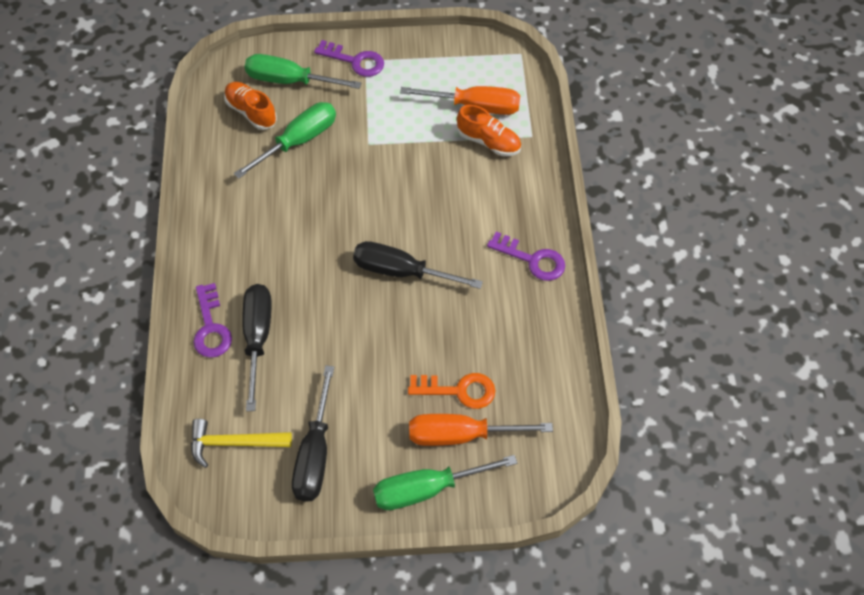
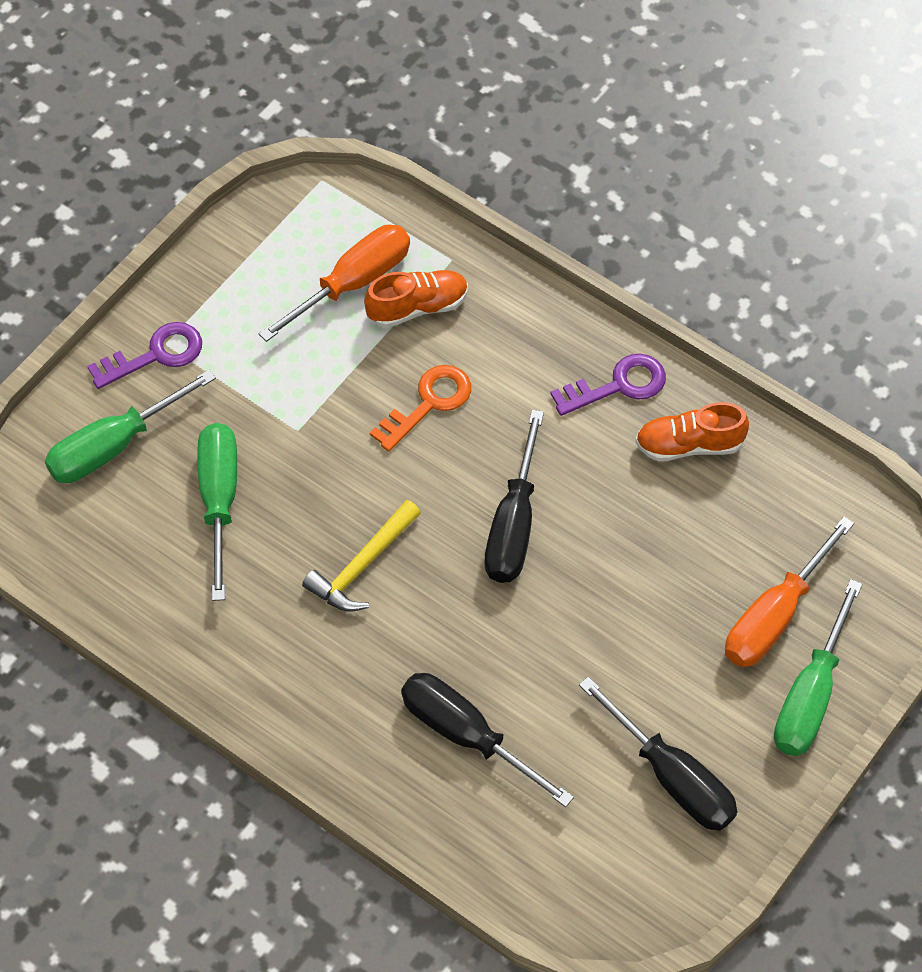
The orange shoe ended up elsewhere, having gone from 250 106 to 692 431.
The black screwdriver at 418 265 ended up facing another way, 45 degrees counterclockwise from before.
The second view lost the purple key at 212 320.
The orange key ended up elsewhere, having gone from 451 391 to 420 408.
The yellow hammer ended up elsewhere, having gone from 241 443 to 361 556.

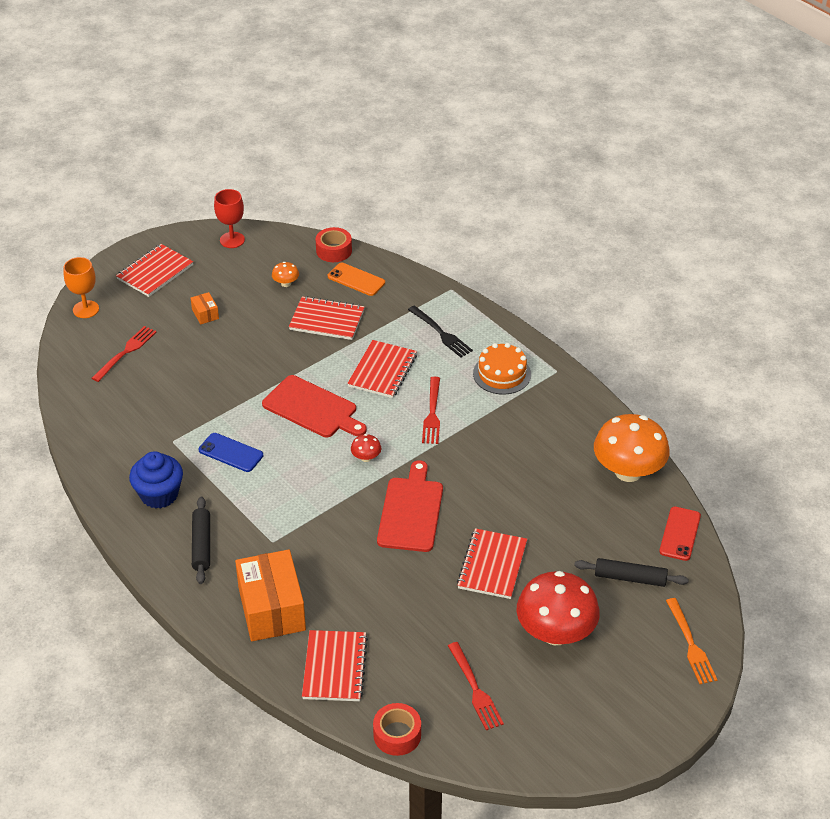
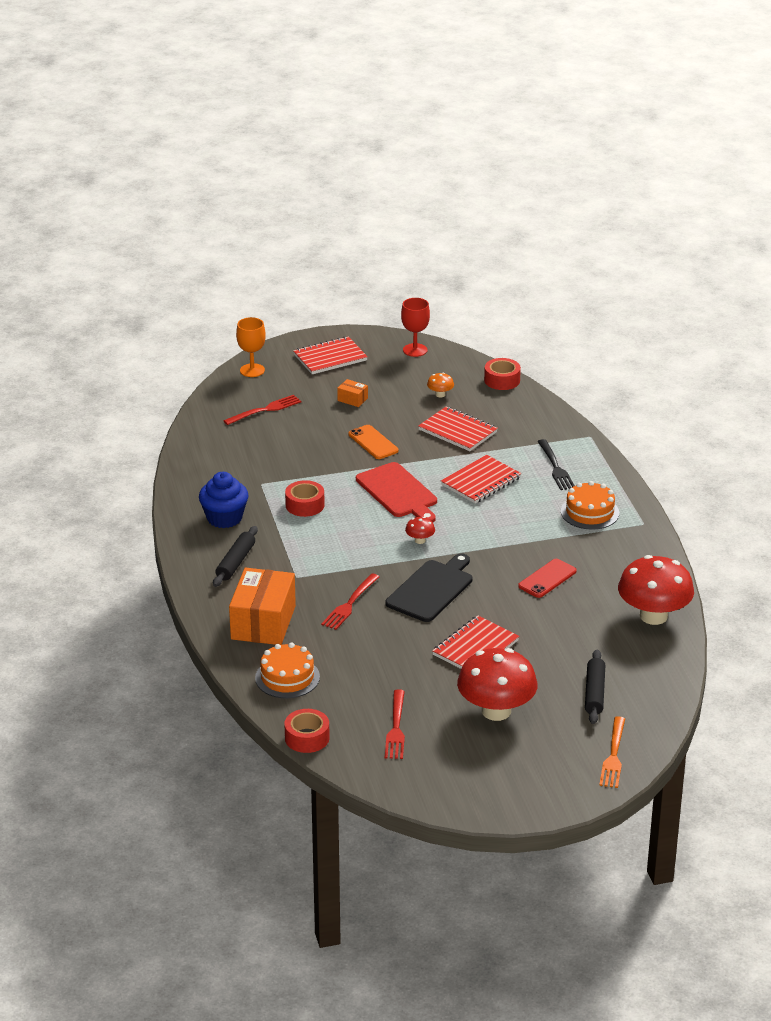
The orange phone ended up elsewhere, having gone from 356 279 to 374 442.
The orange box at 205 308 ended up facing another way, 60 degrees counterclockwise from before.
The red fork ended up elsewhere, having gone from 431 410 to 350 602.
What was the orange mushroom at 632 448 turned into the red mushroom at 656 590.
Where the blue phone stood at 231 452, the red tape came to stand at 305 498.
What was the red cutting board at 410 506 turned into the black cutting board at 429 587.
The red phone ended up elsewhere, having gone from 680 533 to 547 578.
The black rolling pin at 631 572 ended up facing another way, 60 degrees clockwise from before.
Where the red notebook stood at 335 665, the orange cake came to stand at 287 670.

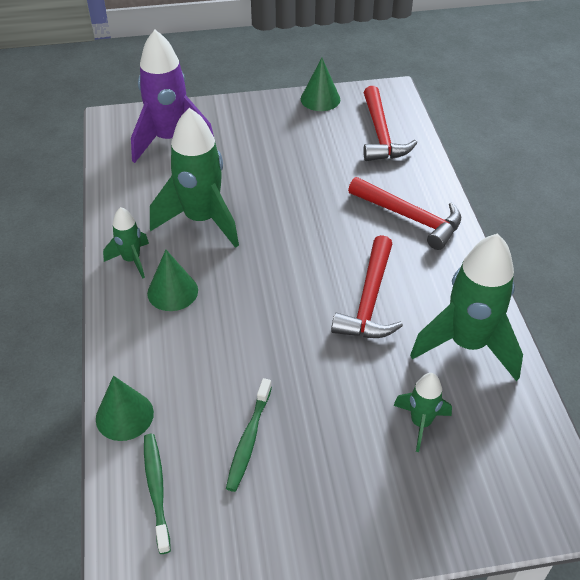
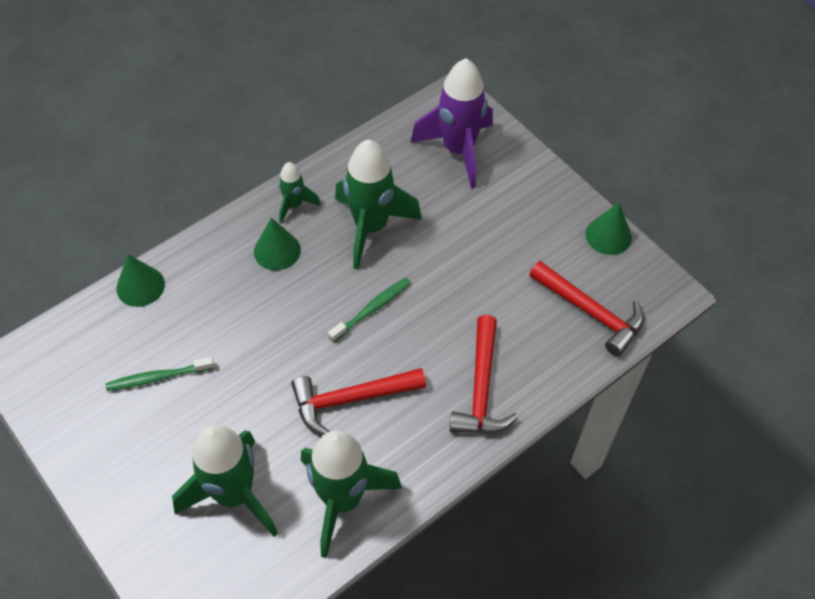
The red hammer at 390 123 ended up facing another way, 105 degrees counterclockwise from before.
The size of the green rocket at 422 412 changed by a factor of 1.96.
The green toothbrush ended up elsewhere, having gone from 157 494 to 369 310.

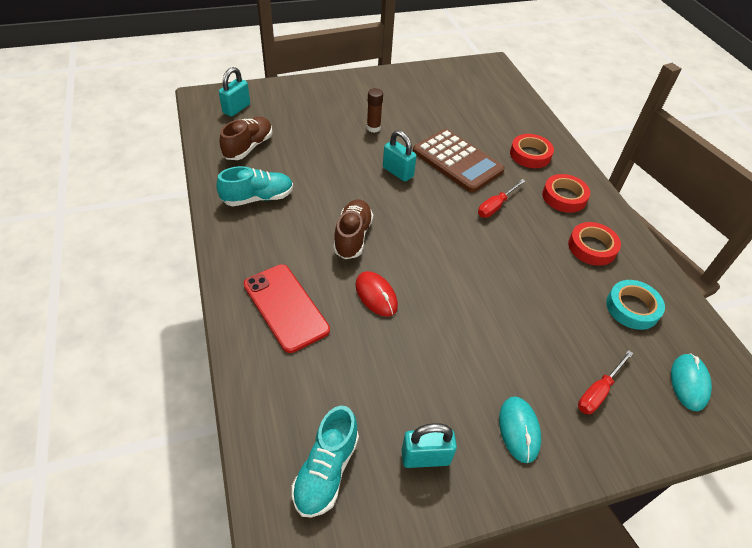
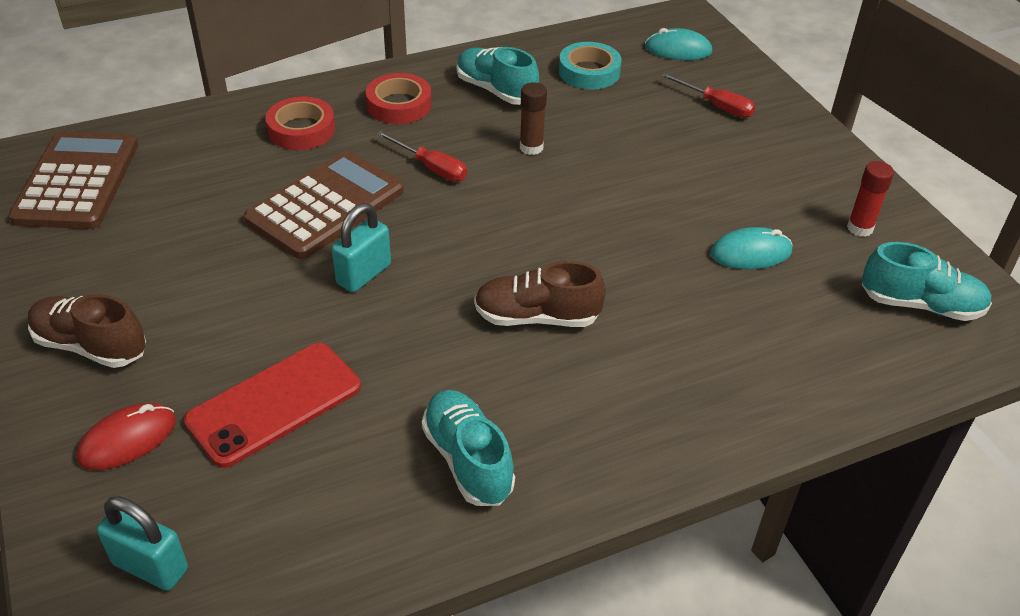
The brown glue stick ended up elsewhere, having gone from 375 110 to 533 118.
The brown shoe ended up elsewhere, having gone from 245 138 to 87 331.
Where the red tape stood at 594 244, the turquoise shoe came to stand at 498 76.
The red phone ended up elsewhere, having gone from 287 308 to 272 405.
The red mouse ended up elsewhere, having gone from 376 294 to 126 436.
The turquoise mouse ended up elsewhere, having gone from 520 429 to 751 248.
Where the turquoise padlock stood at 429 445, the red glue stick came to stand at 870 199.
The second view gained the brown calculator at 73 180.

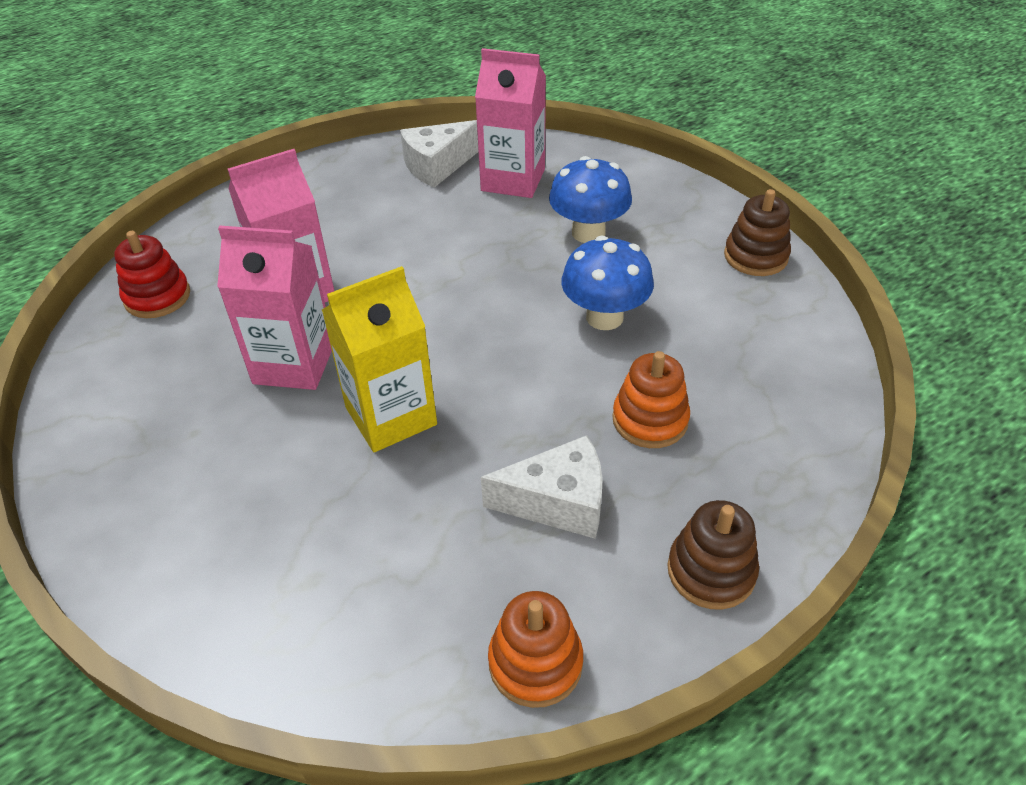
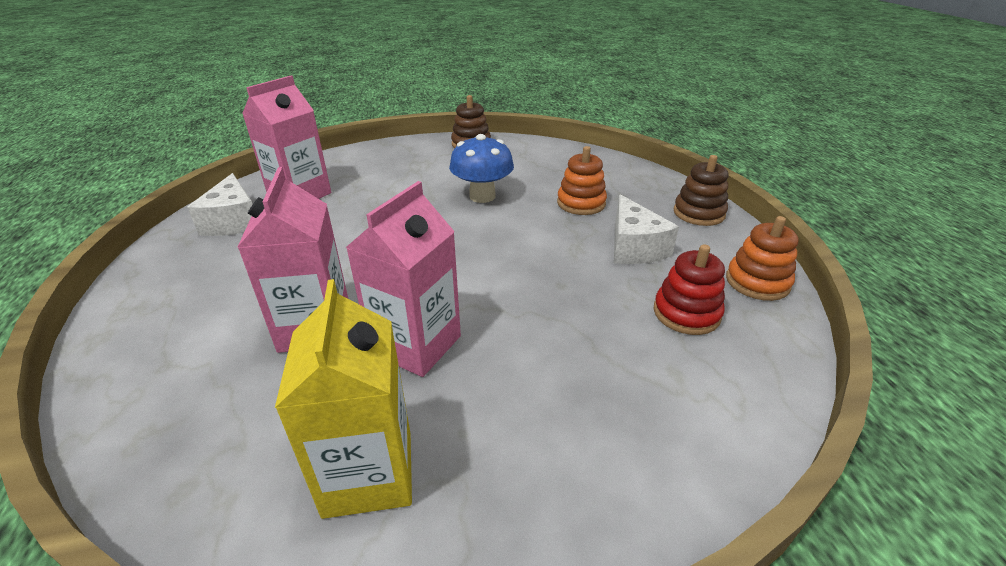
The second view lost the blue mushroom at 590 199.
The red stacking toy ended up elsewhere, having gone from 152 274 to 689 289.
The yellow carton ended up elsewhere, having gone from 379 359 to 343 399.
The white cheese at 542 487 ended up facing another way, 150 degrees clockwise from before.

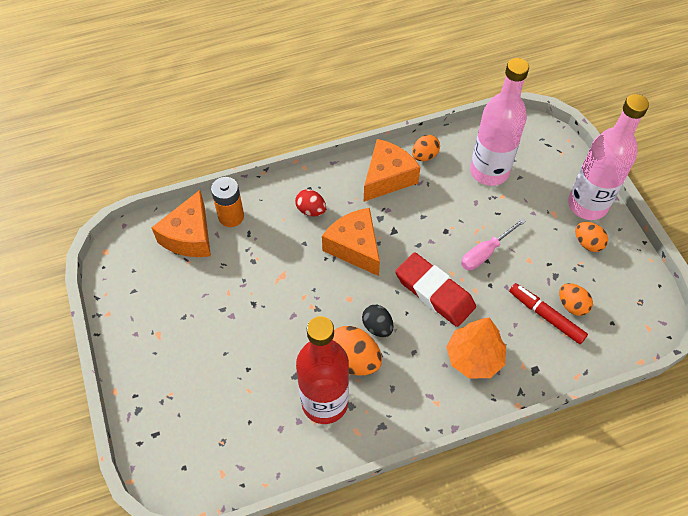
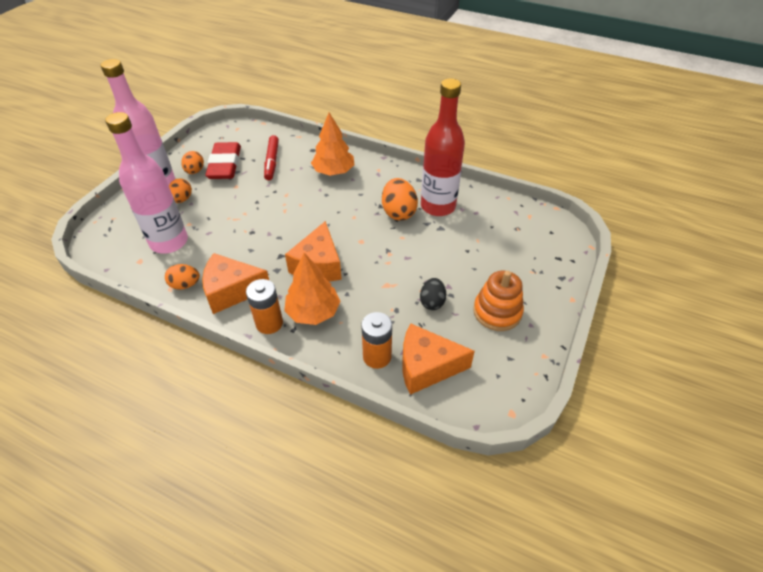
Where the red egg stood at 310 203, the orange tree came to stand at 312 289.
The orange cheese at 181 223 ended up facing another way, 150 degrees counterclockwise from before.
The second view lost the pink screwdriver at 493 244.
The red eraser ended up elsewhere, having gone from 435 289 to 223 160.
The orange egg ended up elsewhere, having gone from 576 299 to 180 190.
The black egg ended up elsewhere, having gone from 378 321 to 433 294.
The second view gained the orange stacking toy at 498 301.
The second view gained the orange battery at 264 306.

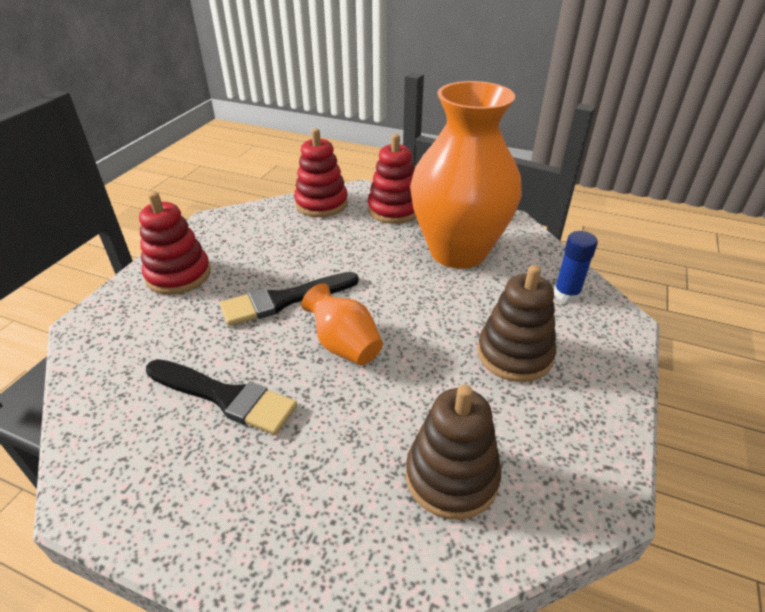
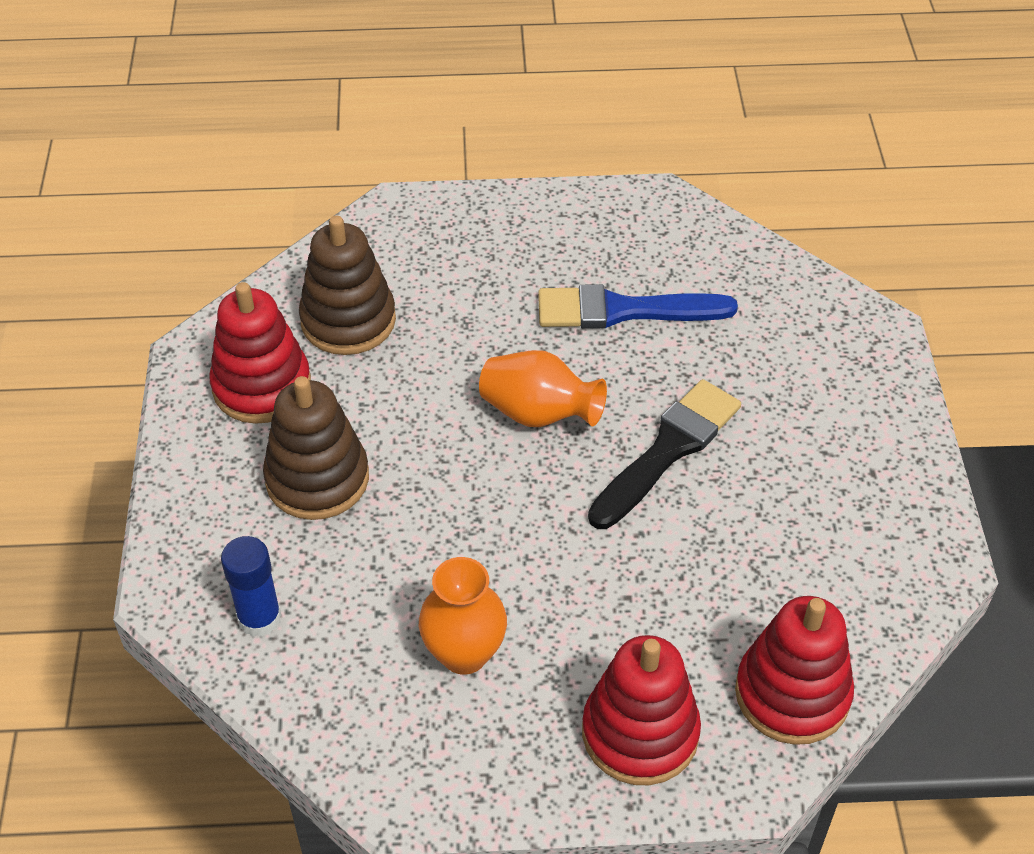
The size of the orange vase at 466 175 changed by a factor of 0.45.
The red stacking toy ended up elsewhere, having gone from 175 243 to 260 353.
What was the black brush at 221 397 turned into the blue brush at 638 306.

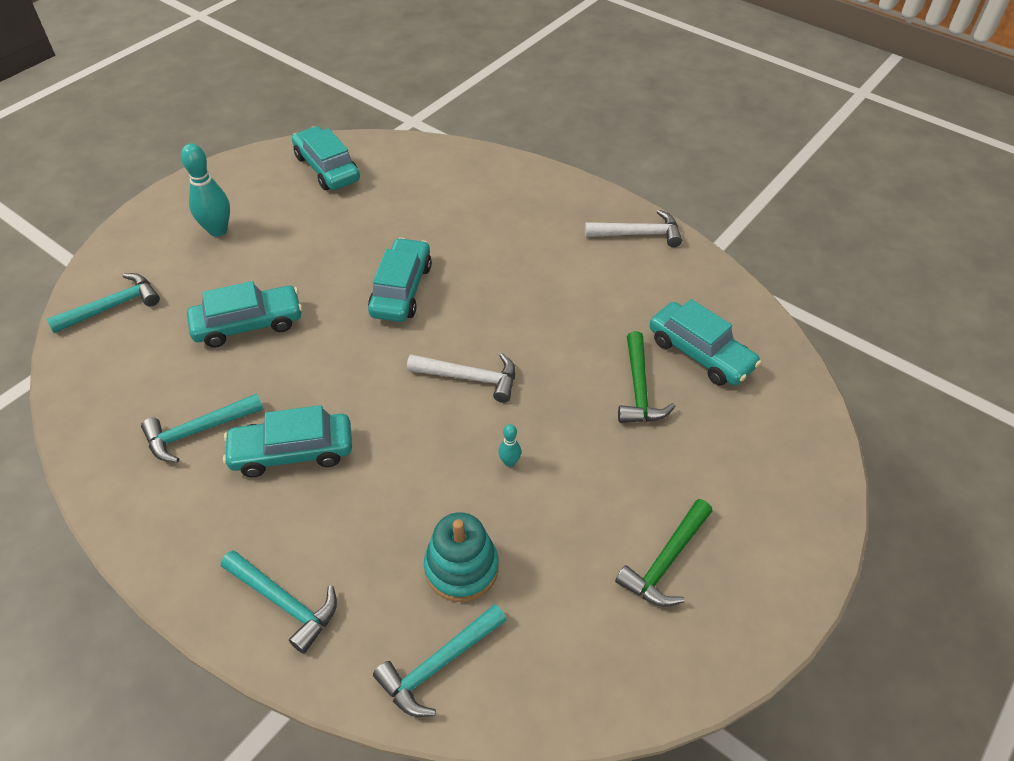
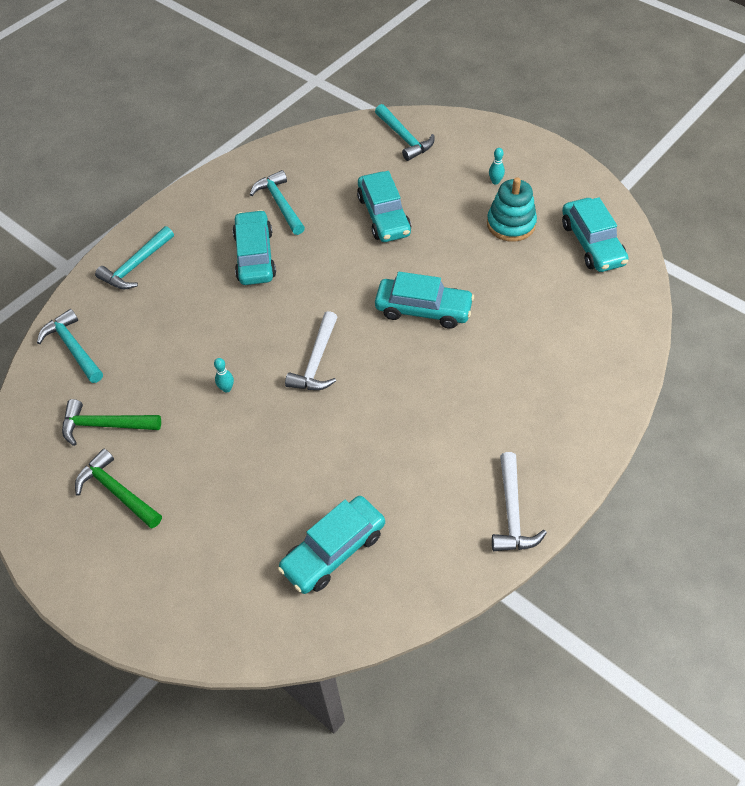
The turquoise car at 326 158 ended up facing another way, 105 degrees clockwise from before.
The size of the turquoise bowling pin at 205 190 changed by a factor of 0.48.
The green hammer ended up elsewhere, having gone from 646 377 to 111 422.
The turquoise stacking toy ended up elsewhere, having gone from 461 557 to 512 209.

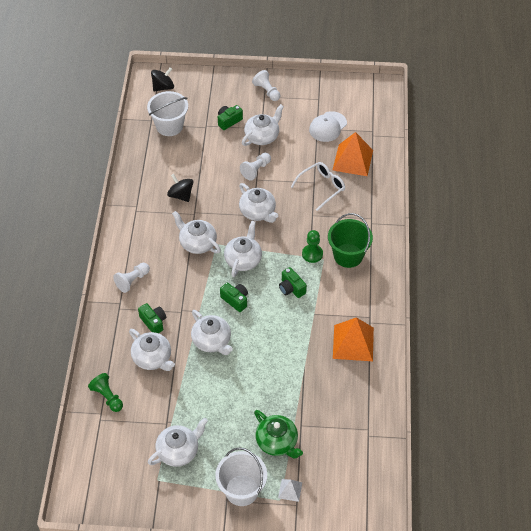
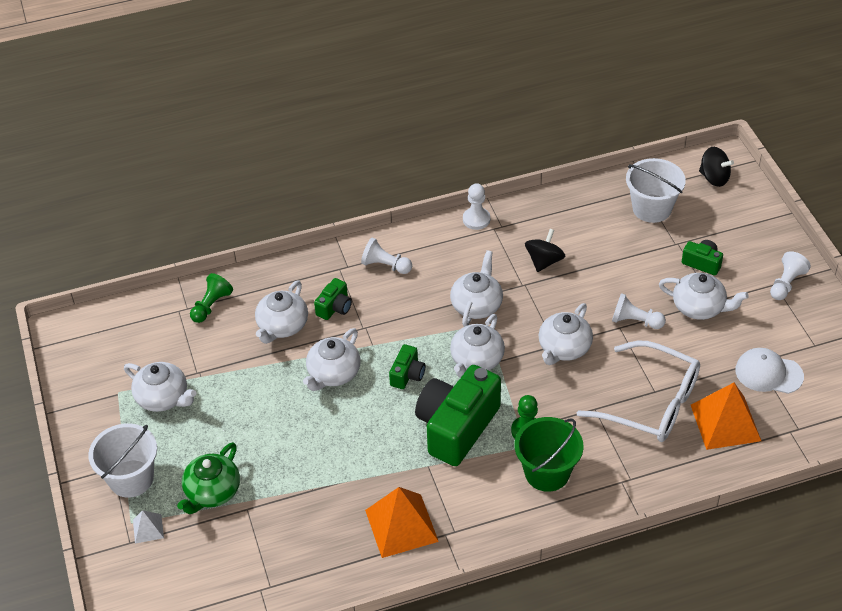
The size of the white glasses at 318 186 changed by a factor of 1.58.
The white teapot at 243 249 ended up facing another way, 120 degrees clockwise from before.
The size of the green camera at 293 282 changed by a factor of 2.19.
The second view gained the white pawn at 476 206.

